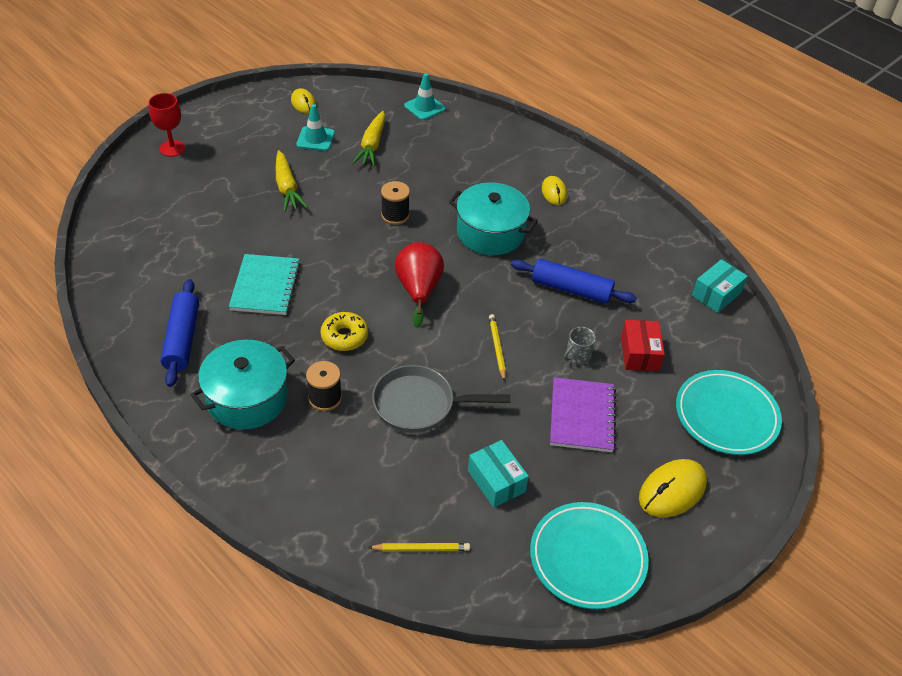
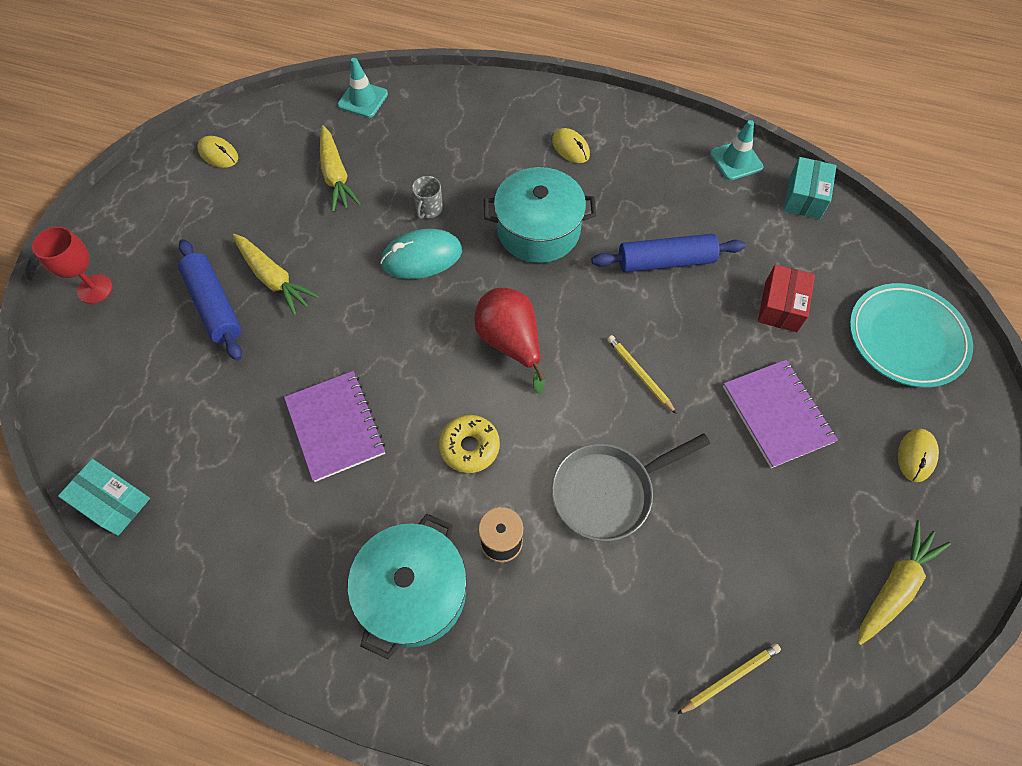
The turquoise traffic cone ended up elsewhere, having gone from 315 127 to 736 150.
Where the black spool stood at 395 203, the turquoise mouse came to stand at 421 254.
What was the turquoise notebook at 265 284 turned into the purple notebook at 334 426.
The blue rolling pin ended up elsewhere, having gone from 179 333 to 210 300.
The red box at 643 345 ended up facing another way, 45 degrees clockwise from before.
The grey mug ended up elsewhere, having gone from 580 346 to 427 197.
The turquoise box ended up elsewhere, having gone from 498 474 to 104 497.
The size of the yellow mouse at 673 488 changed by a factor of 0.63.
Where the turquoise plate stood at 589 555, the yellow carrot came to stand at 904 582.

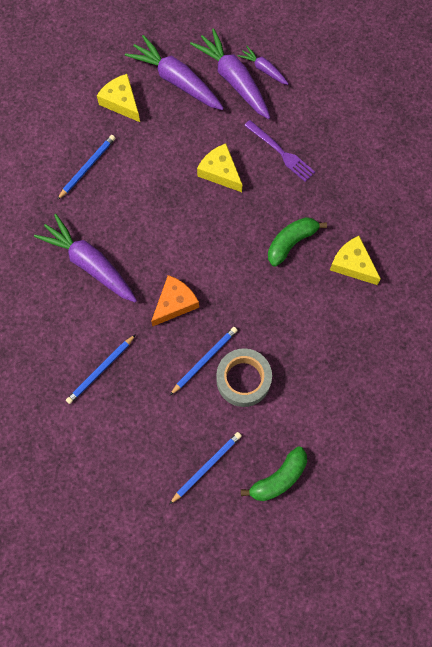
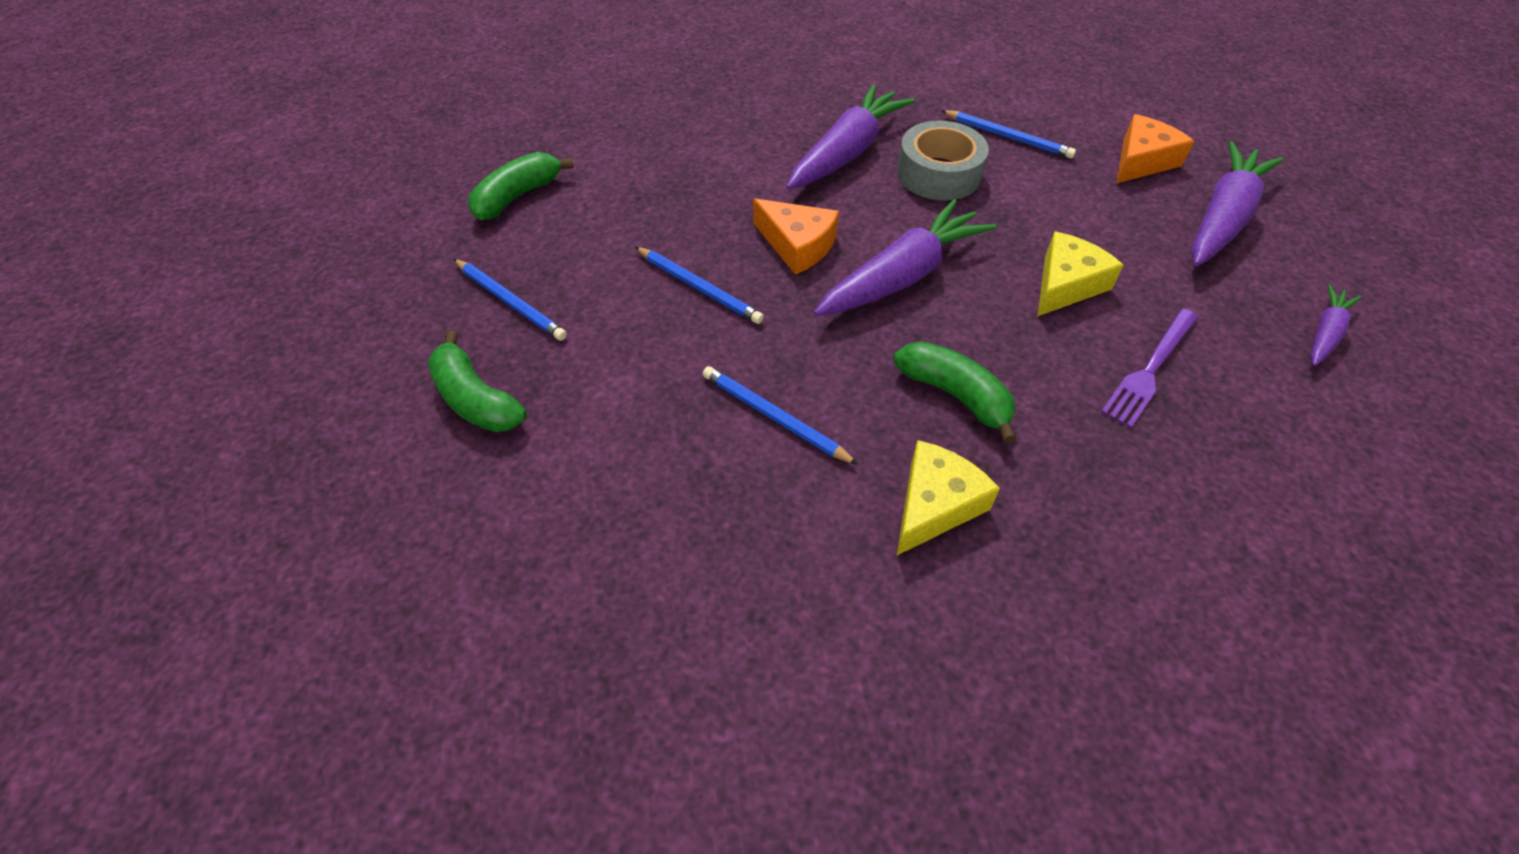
The purple carrot ended up elsewhere, having gone from 230 73 to 905 257.
What was the yellow cheese at 118 98 turned into the orange cheese at 1155 148.
The blue pencil ended up elsewhere, having gone from 101 369 to 781 415.
The grey tape ended up elsewhere, having gone from 244 377 to 943 161.
The second view gained the green banana at 521 186.

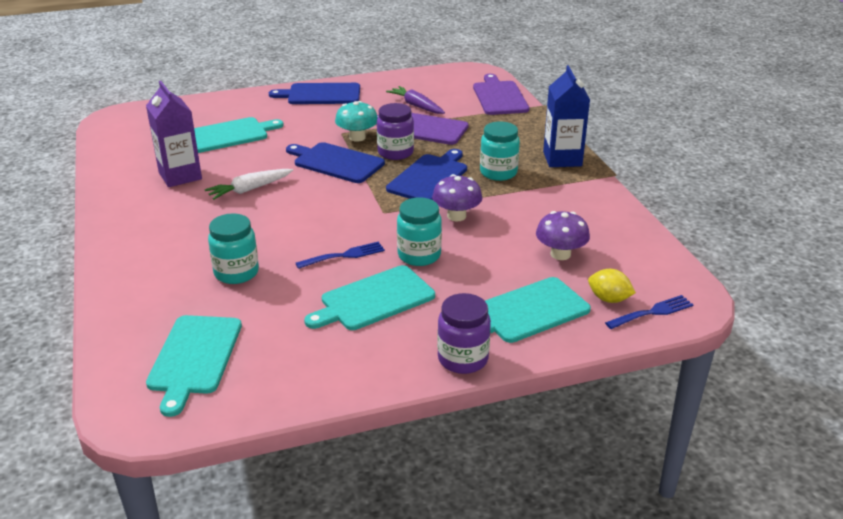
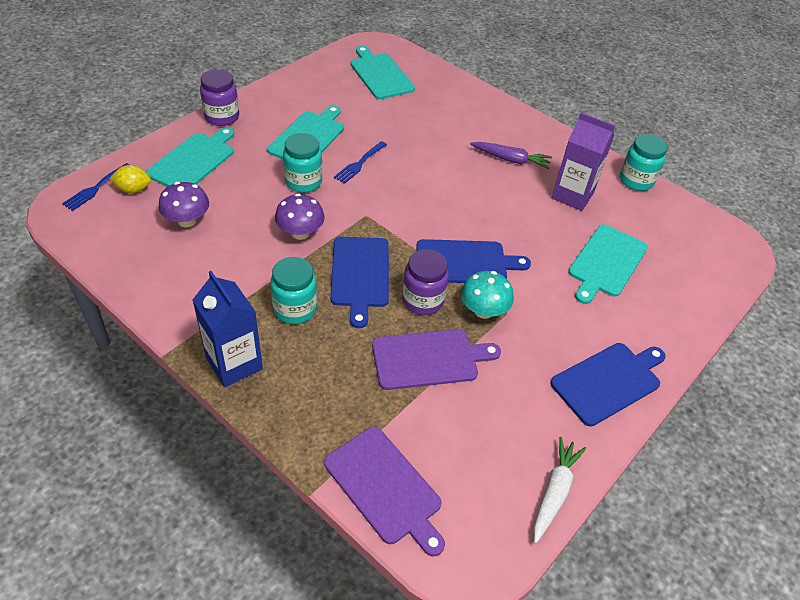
The purple carrot ended up elsewhere, having gone from 415 100 to 511 155.
The white carrot ended up elsewhere, having gone from 249 184 to 560 490.
The turquoise jar ended up elsewhere, having gone from 233 248 to 644 162.

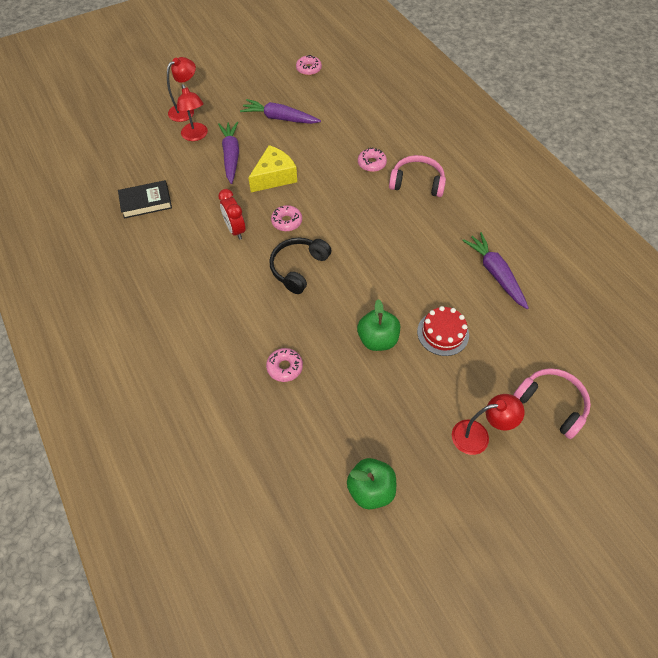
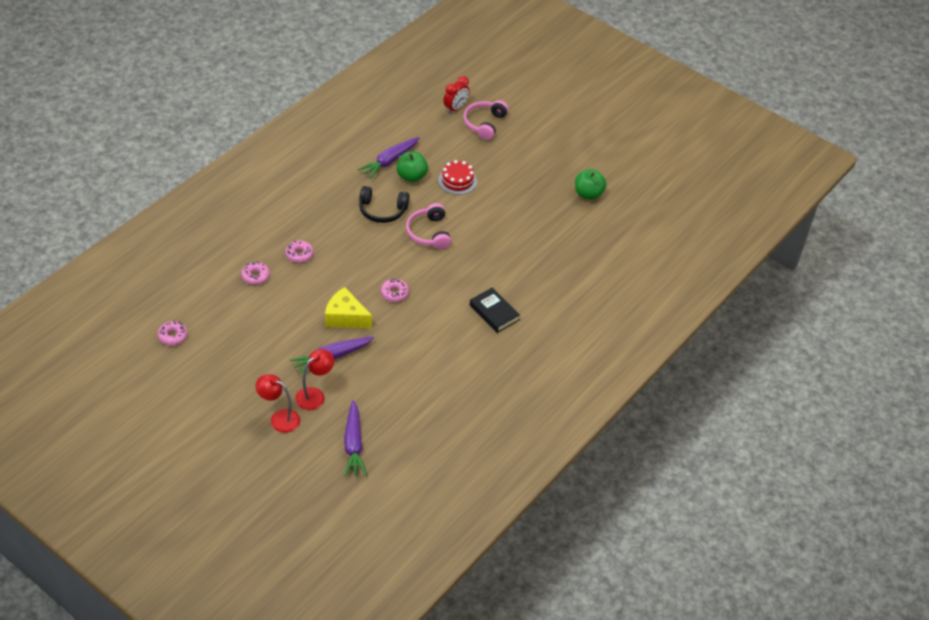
The purple carrot ended up elsewhere, having gone from 280 111 to 355 438.
The pink headphones ended up elsewhere, having gone from 417 176 to 428 226.
The black book ended up elsewhere, having gone from 145 199 to 495 310.
The red clock ended up elsewhere, having gone from 232 214 to 456 95.
The black headphones ended up elsewhere, having gone from 300 266 to 384 204.
The green apple ended up elsewhere, having gone from 378 325 to 412 167.
The pink donut ended up elsewhere, having gone from 284 365 to 255 273.
The second view lost the red lamp at 488 424.

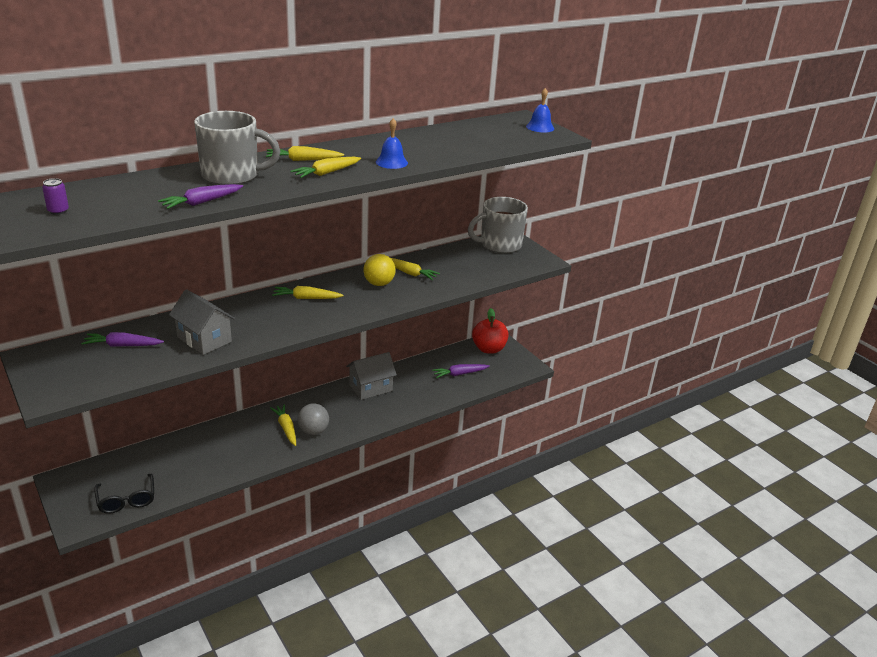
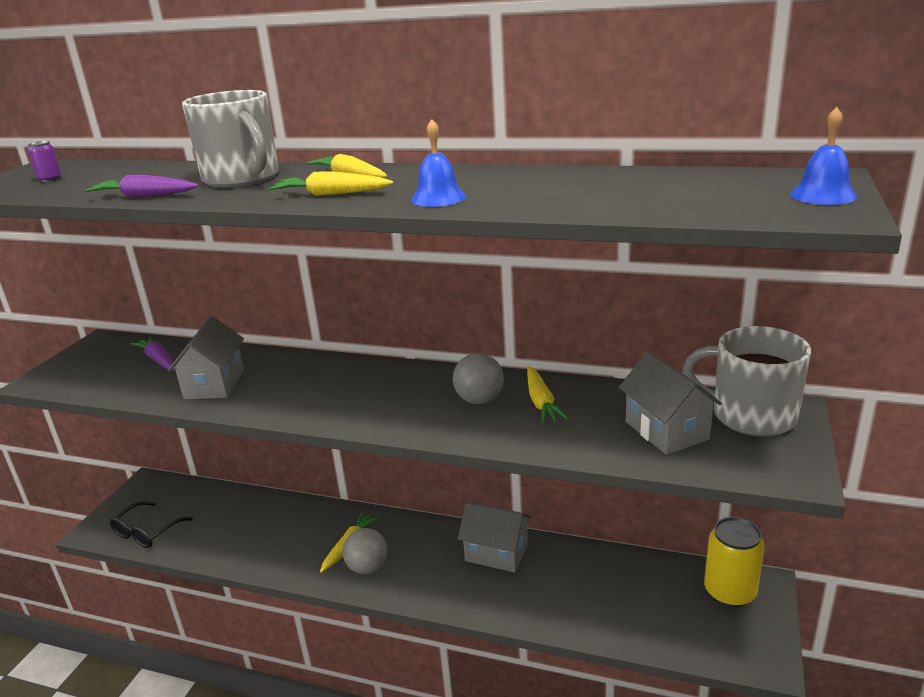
What was the yellow ball at 379 270 turned into the grey ball at 478 378.
The second view lost the yellow carrot at 308 292.
Where the red apple stood at 490 331, the yellow can came to stand at 734 562.
The second view lost the purple carrot at 461 371.
The second view gained the grey house at 670 403.

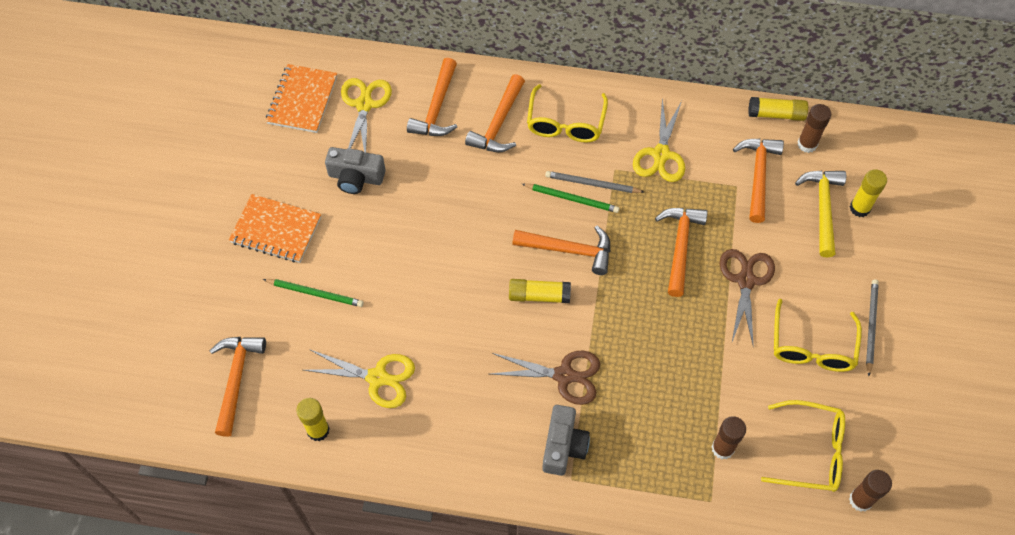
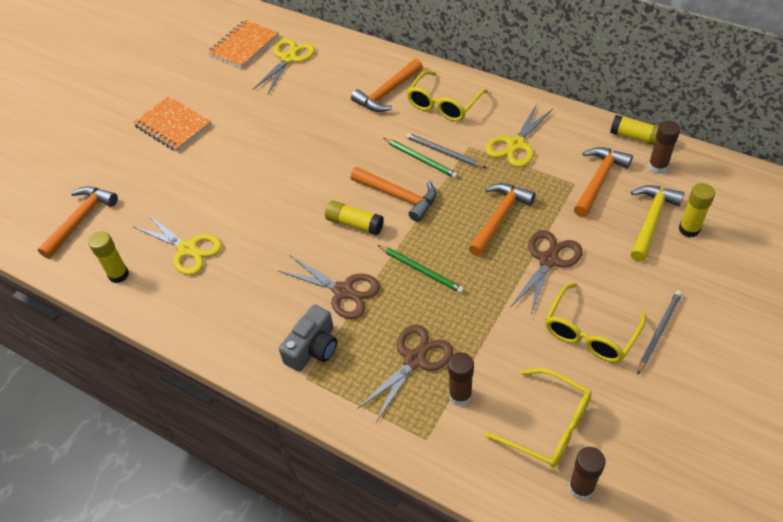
The second view lost the orange hammer at 432 97.
The second view lost the grey camera at 355 170.
The green pencil ended up elsewhere, having gone from 313 293 to 421 269.
The second view gained the brown scissors at 405 373.

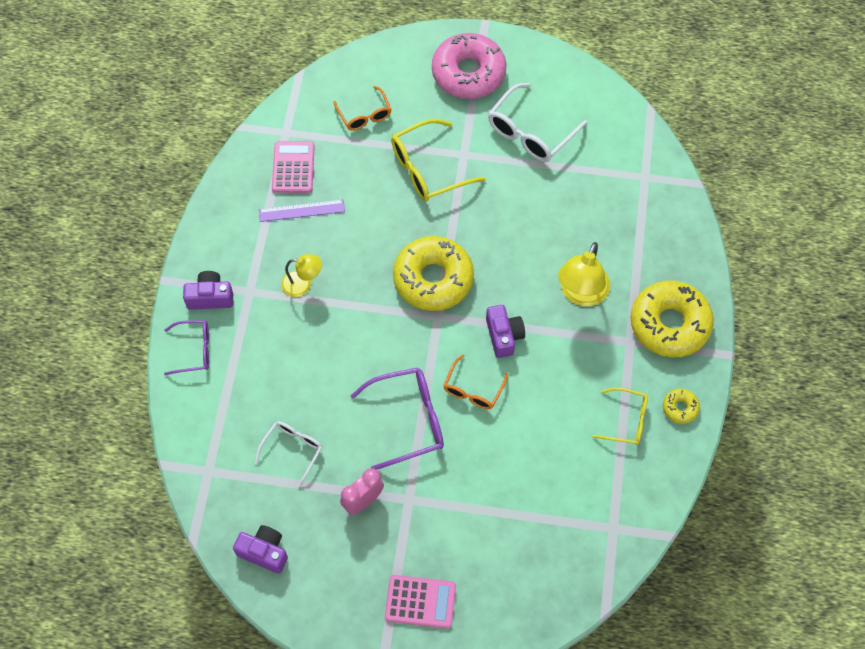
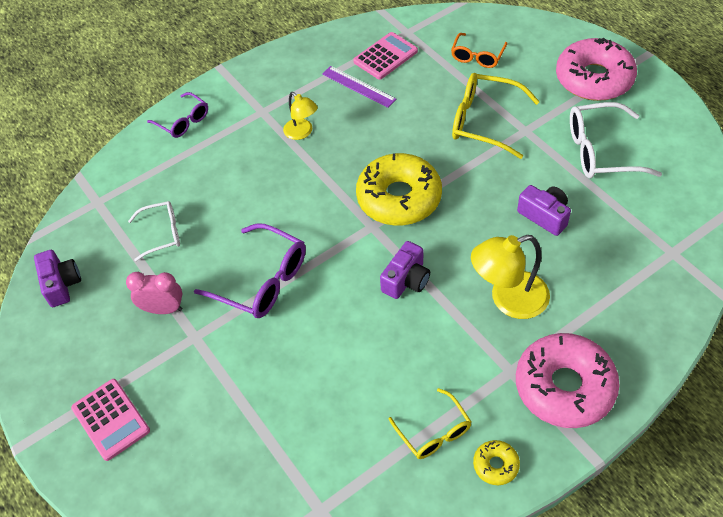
The purple camera ended up elsewhere, having gone from 208 290 to 544 210.
What was the yellow donut at 672 319 turned into the pink donut at 568 380.
The second view lost the orange glasses at 475 382.

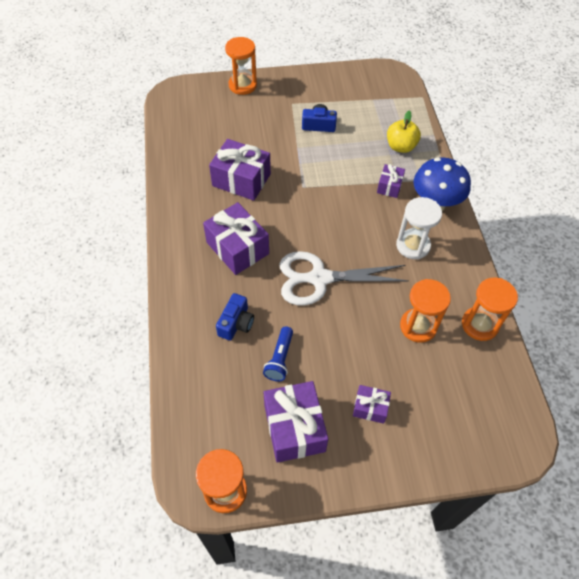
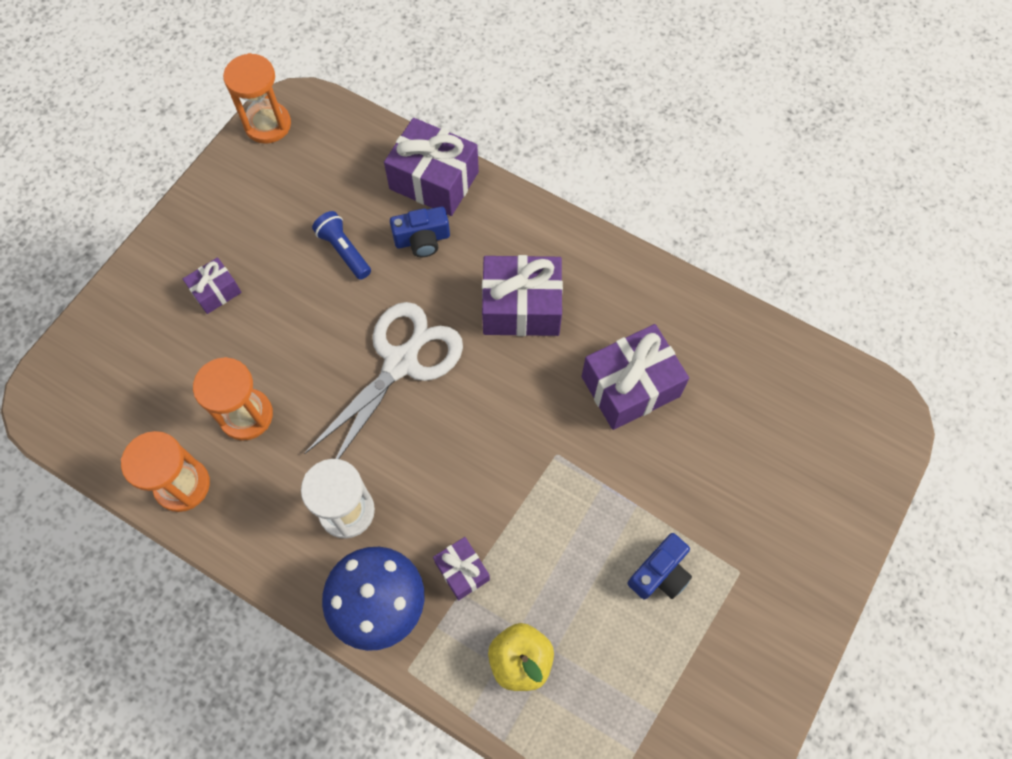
The second view lost the orange hourglass at 241 66.
The blue camera at 235 317 ended up facing another way, 75 degrees counterclockwise from before.
The purple gift ended up elsewhere, having gone from 296 422 to 431 167.

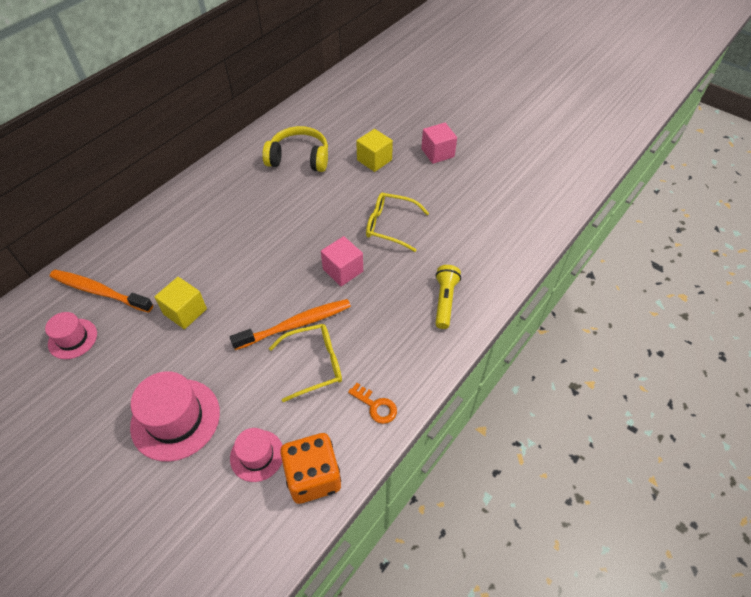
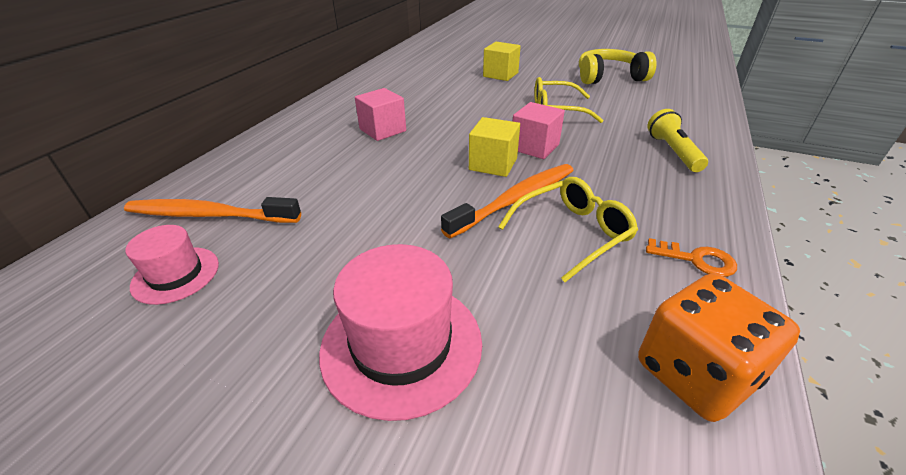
The pink cube ended up elsewhere, having gone from 439 143 to 380 114.
The yellow headphones ended up elsewhere, having gone from 295 149 to 618 66.
The yellow cube ended up elsewhere, having gone from 180 303 to 494 147.
The second view lost the pink hat at 256 455.

